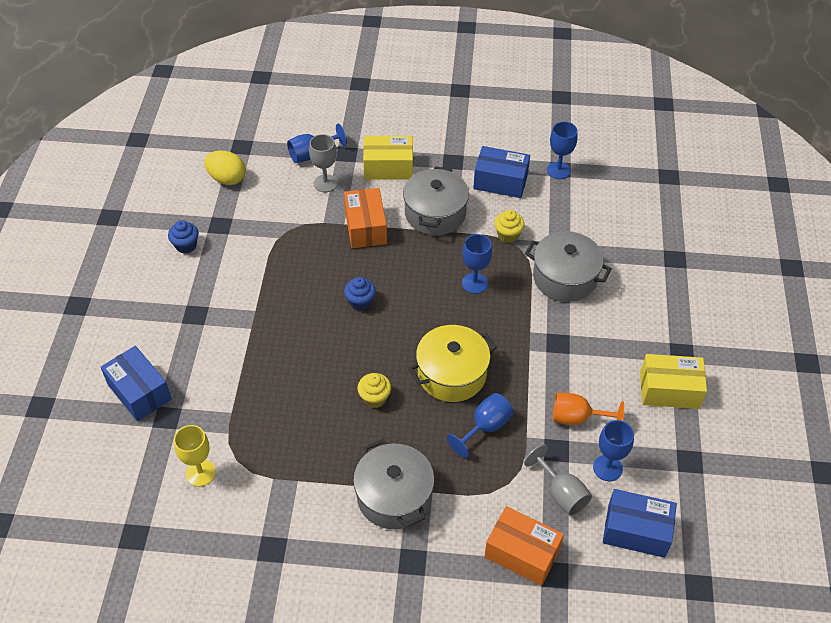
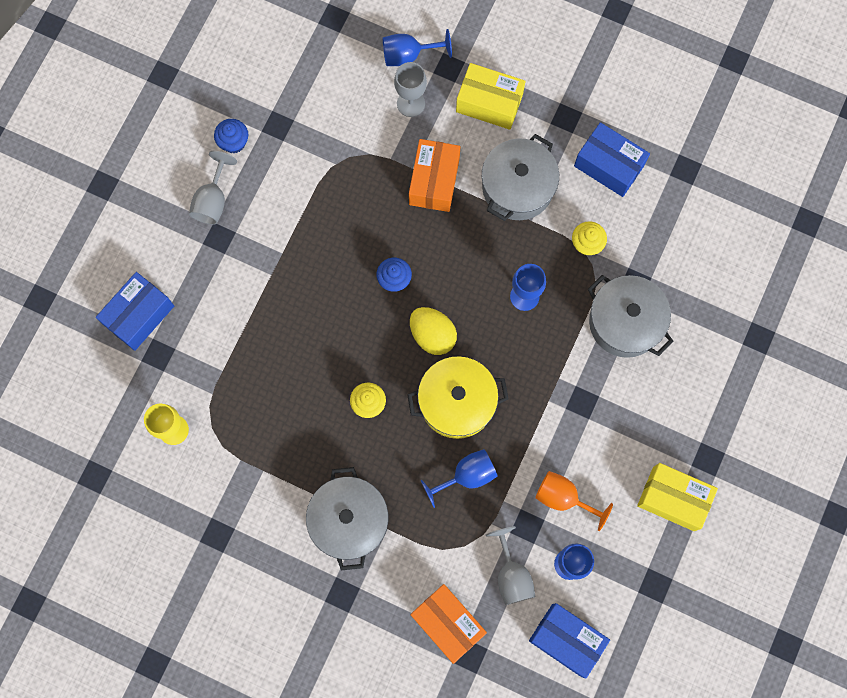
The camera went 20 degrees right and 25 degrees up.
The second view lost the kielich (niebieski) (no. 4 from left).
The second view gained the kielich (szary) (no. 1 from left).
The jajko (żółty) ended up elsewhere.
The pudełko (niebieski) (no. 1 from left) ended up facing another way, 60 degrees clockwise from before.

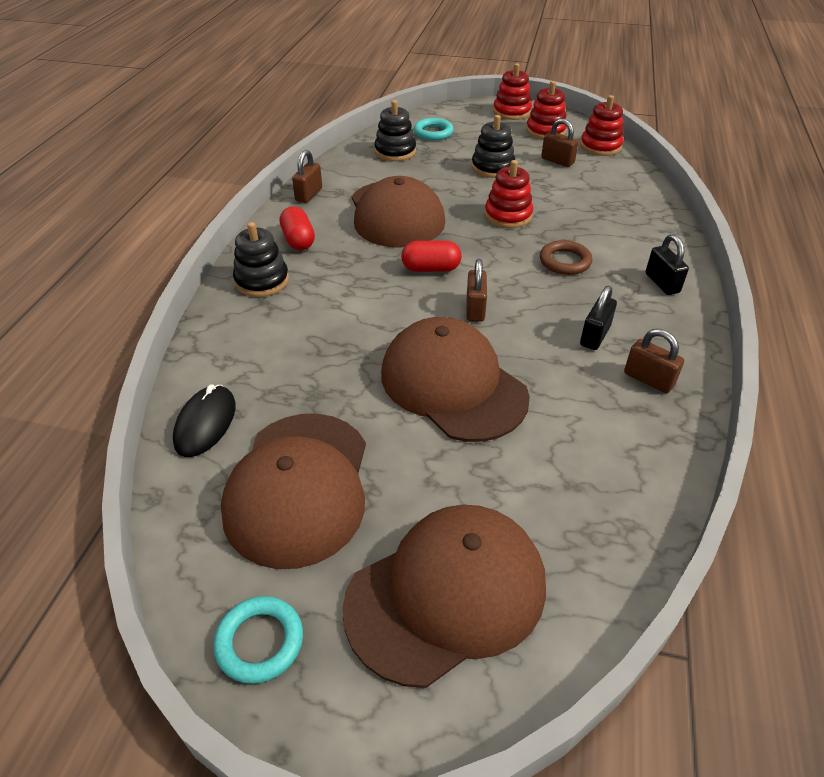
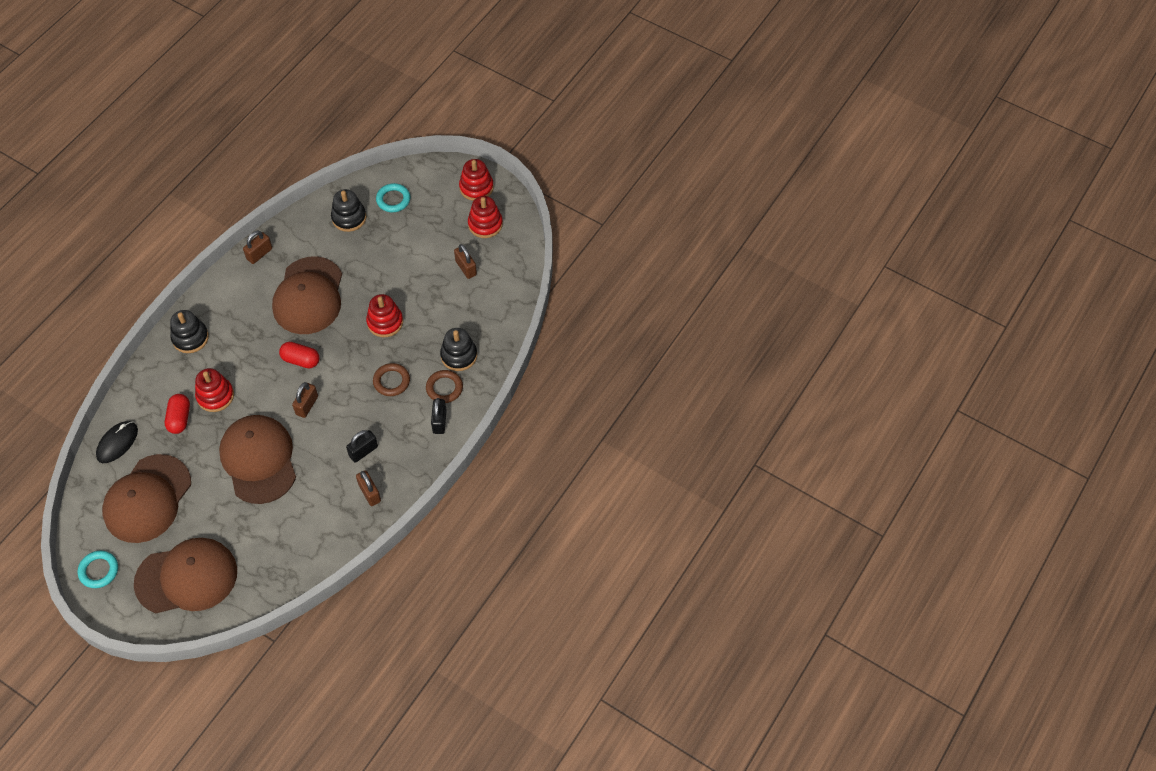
The camera went 20 degrees right and 15 degrees up.
The second view gained the pierścień (brązowy) (no. 2 from left).
The kapsułka (czerwony) (no. 1 from left) ended up elsewhere.
The zabawka nakładanka (czarny) (no. 3 from left) ended up elsewhere.
The zabawka nakładanka (czerwony) (no. 4 from left in the first image) ended up elsewhere.

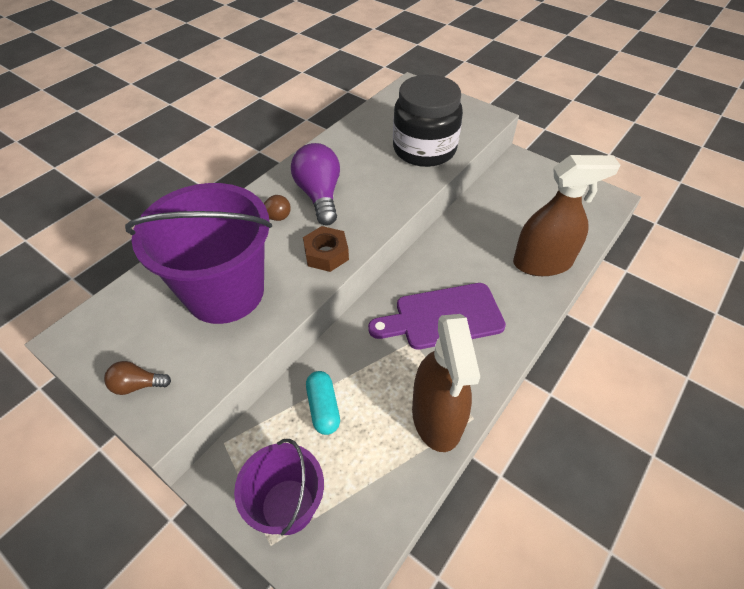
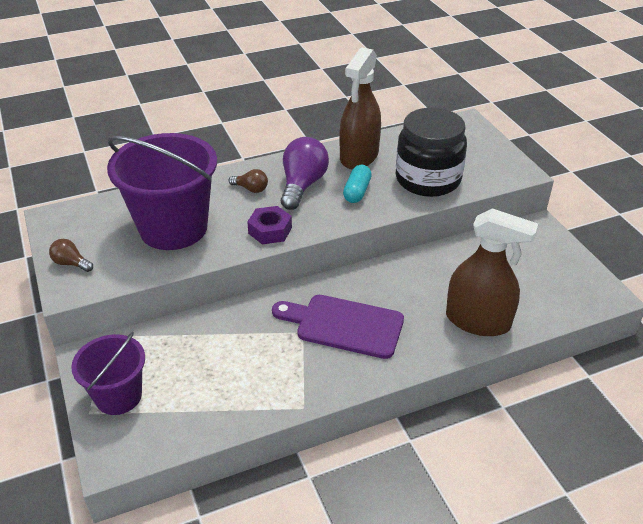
The camera went 30 degrees right and 10 degrees down.
The kapsułka (turkusowy) ended up elsewhere.
The spryskiwacz (brązowy) (no. 1 from left) ended up elsewhere.
What was the nakrętka (brązowy) turned into the nakrętka (fioletowy).

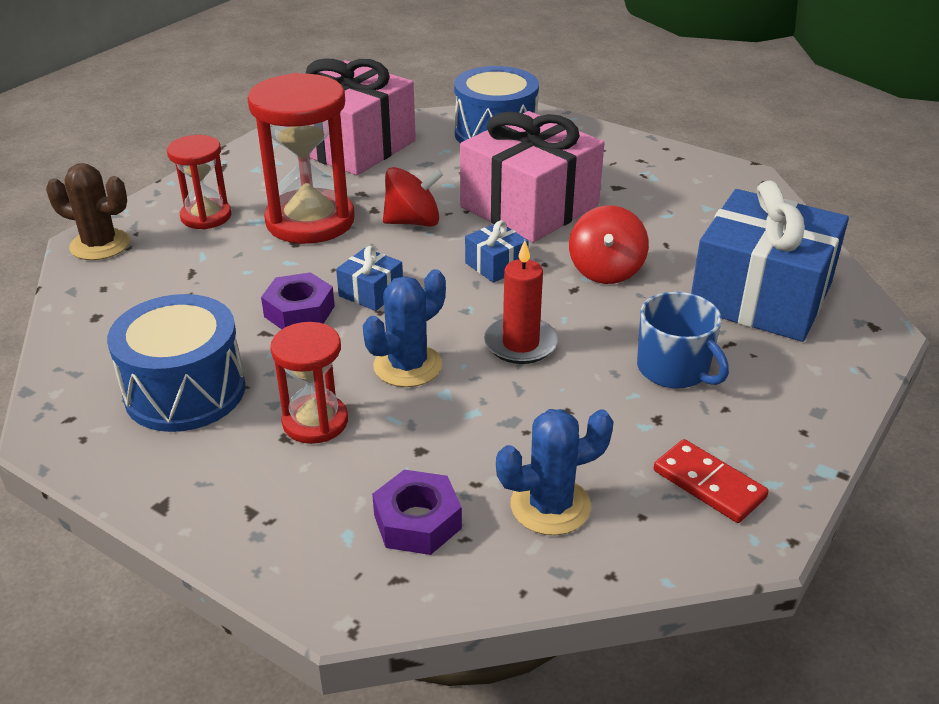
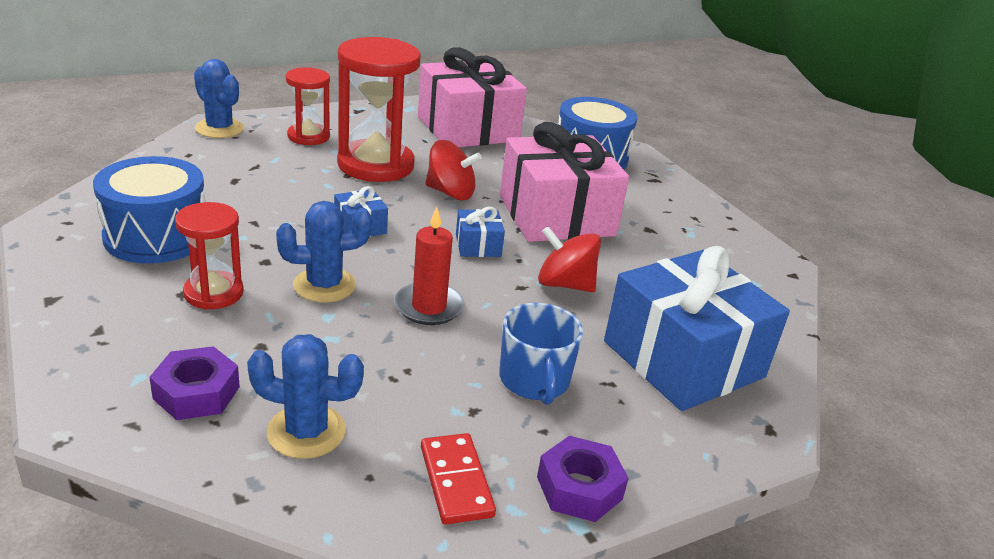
The camera went 25 degrees right and 5 degrees down.
The nakrętka (fioletowy) (no. 1 from left in the first image) ended up elsewhere.
What was the kaktus (brązowy) turned into the kaktus (niebieski) (no. 1 from left).
The bączek (czerwony) (no. 2 from left) ended up facing another way, 75 degrees clockwise from before.

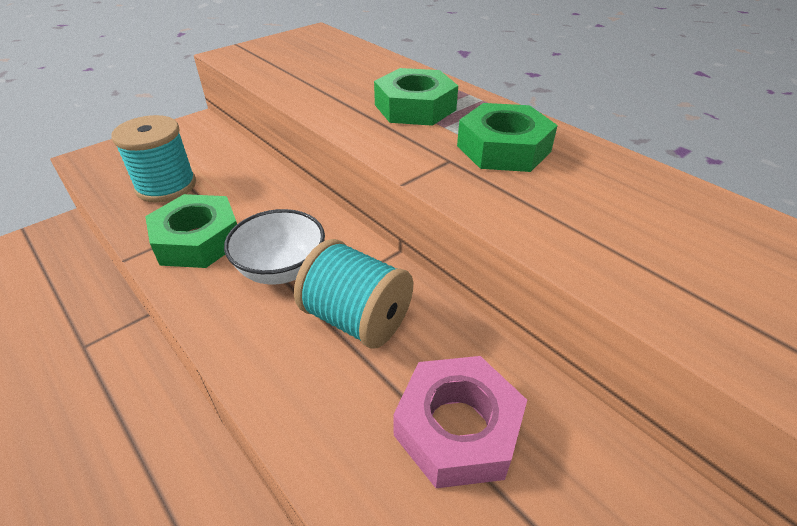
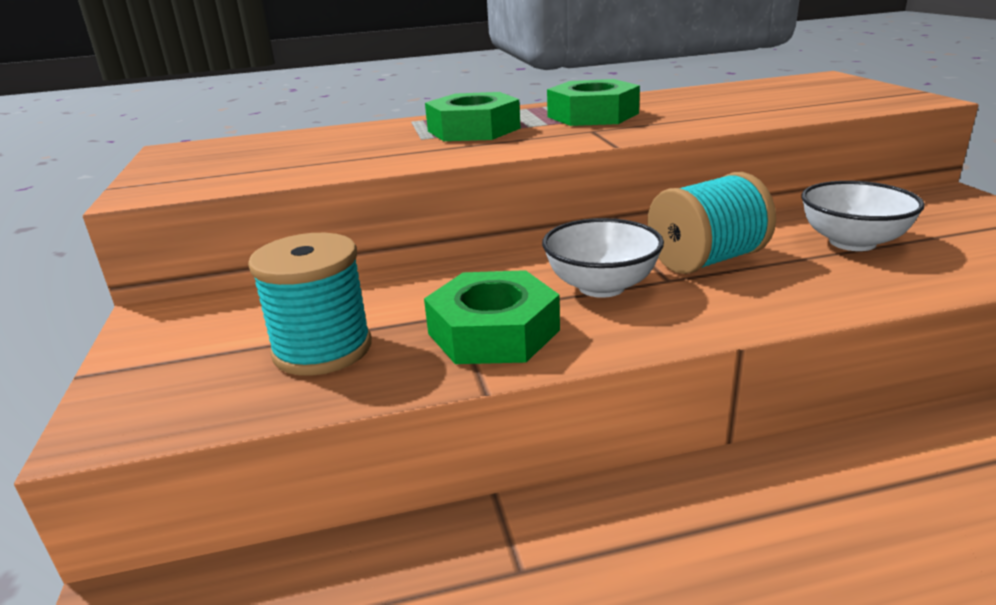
The camera went 60 degrees left and 15 degrees down.
Where the nakrętka (różowy) stood, the miska (biały) (no. 2 from left) came to stand.

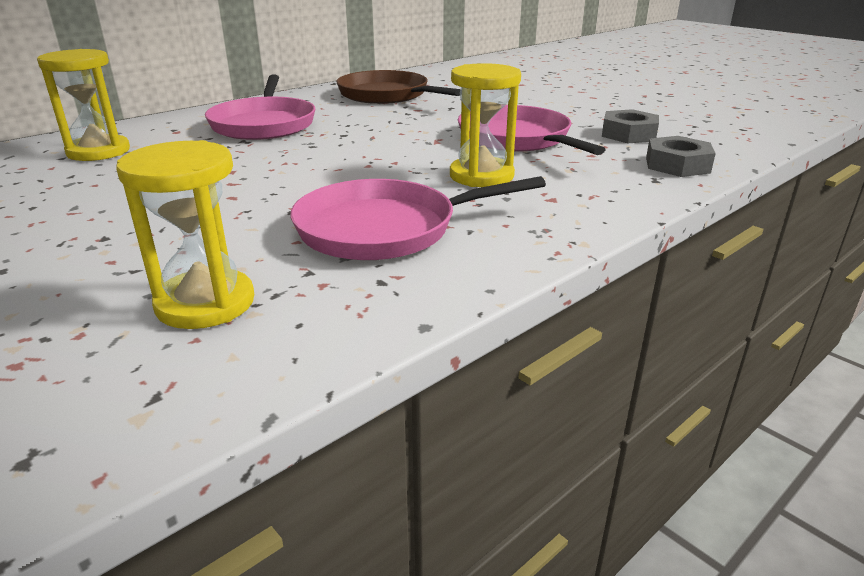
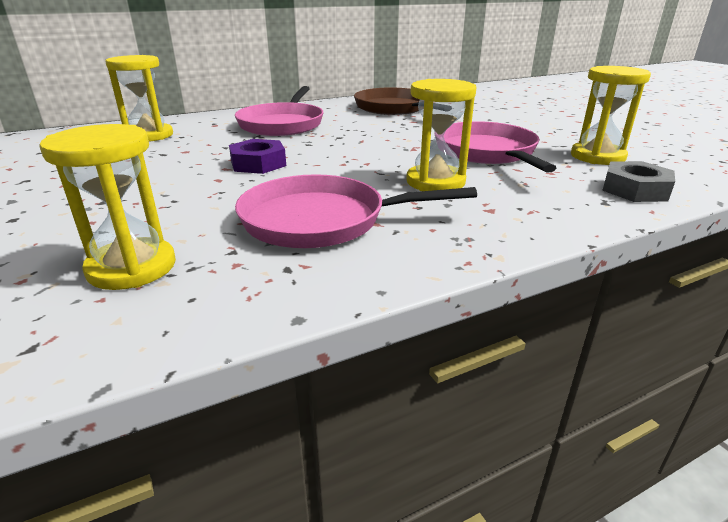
The camera went 15 degrees right and 0 degrees up.
The second view gained the nakrętka (fioletowy).
Where the nakrętka (szary) (no. 1 from left) stood, the klepsydra (żółty) (no. 4 from left) came to stand.

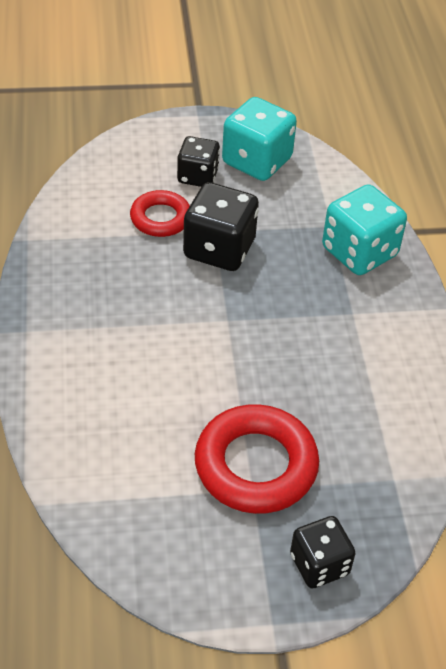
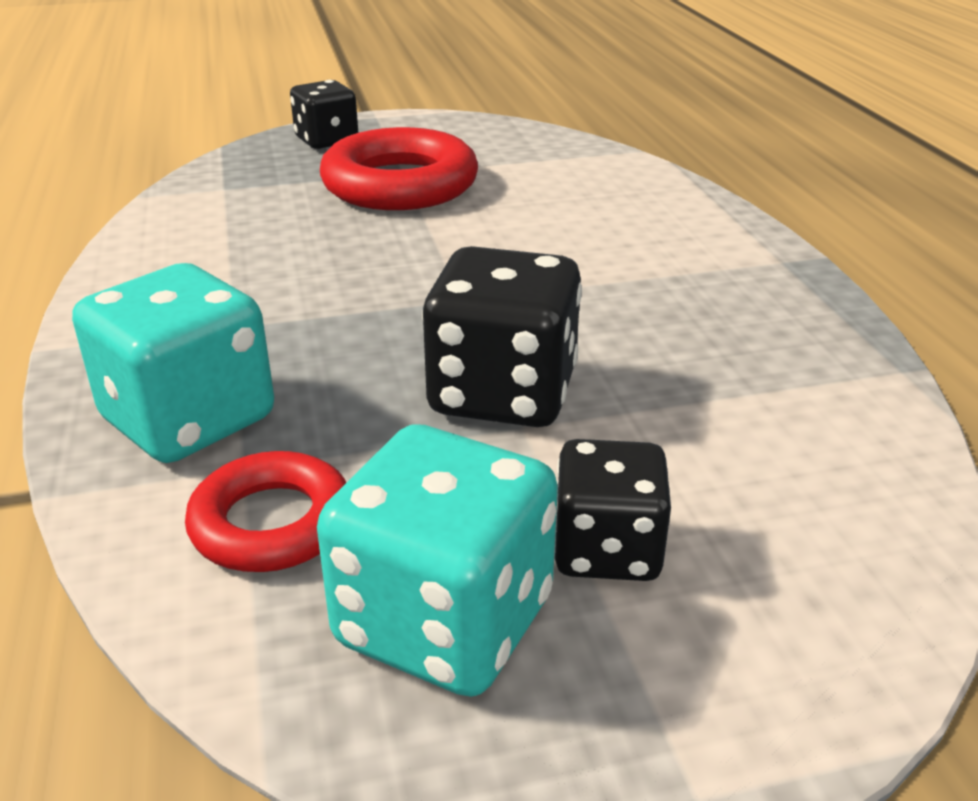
The camera went 175 degrees right and 15 degrees down.
The pierścień (czerwony) (no. 1 from left) ended up elsewhere.

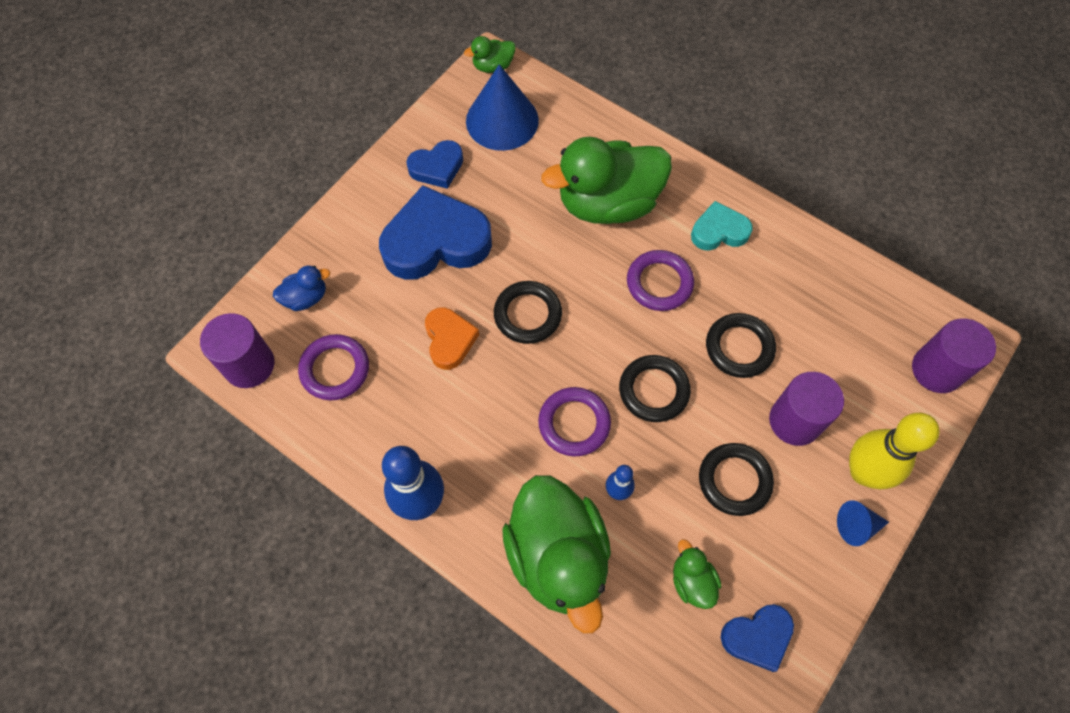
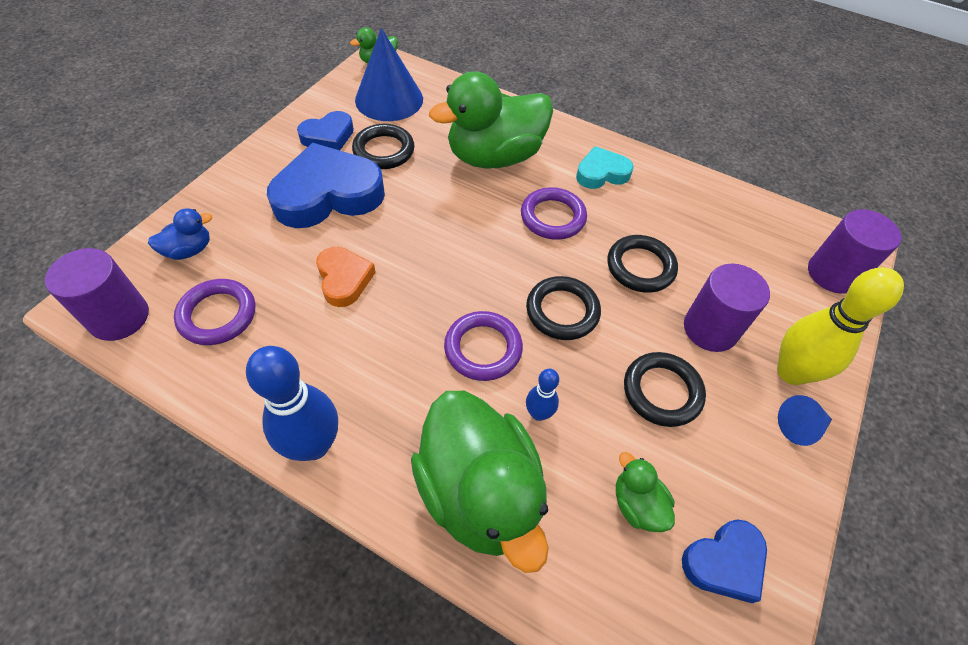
The camera went 10 degrees left and 10 degrees down.
The pierścień (czarny) (no. 1 from left) ended up elsewhere.

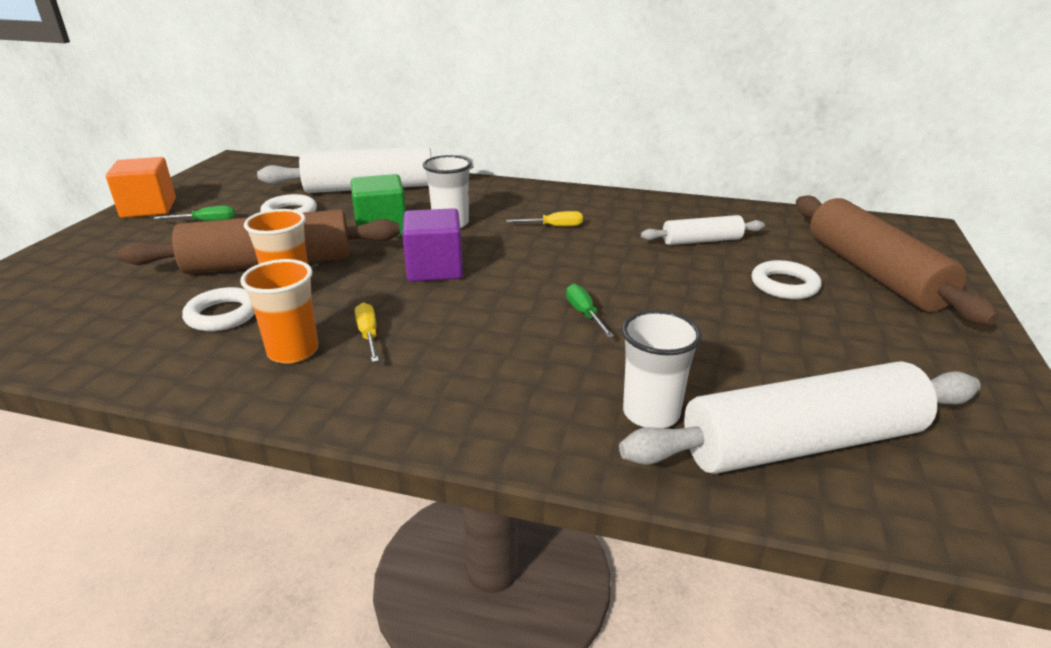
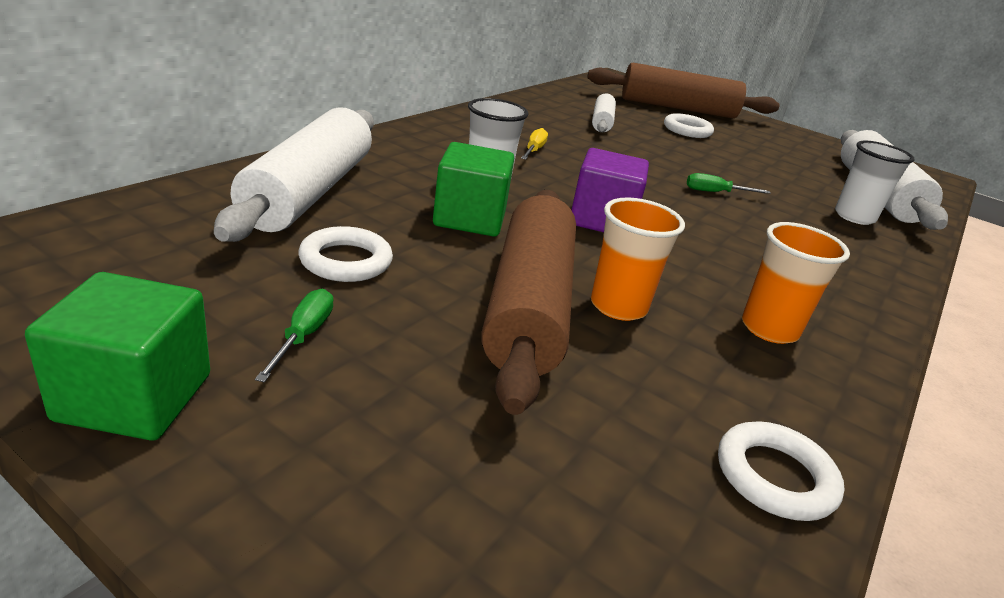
The camera went 75 degrees left and 0 degrees up.
The second view lost the śrubokręt (żółty) (no. 1 from left).
The pierścień (biały) (no. 1 from left in the first image) ended up elsewhere.
What was the sześcian (pomarańczowy) turned into the sześcian (zielony) (no. 1 from left).

